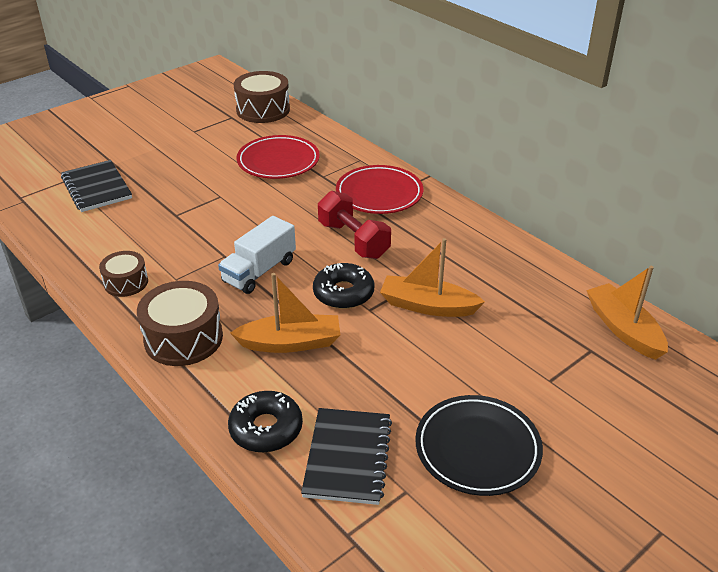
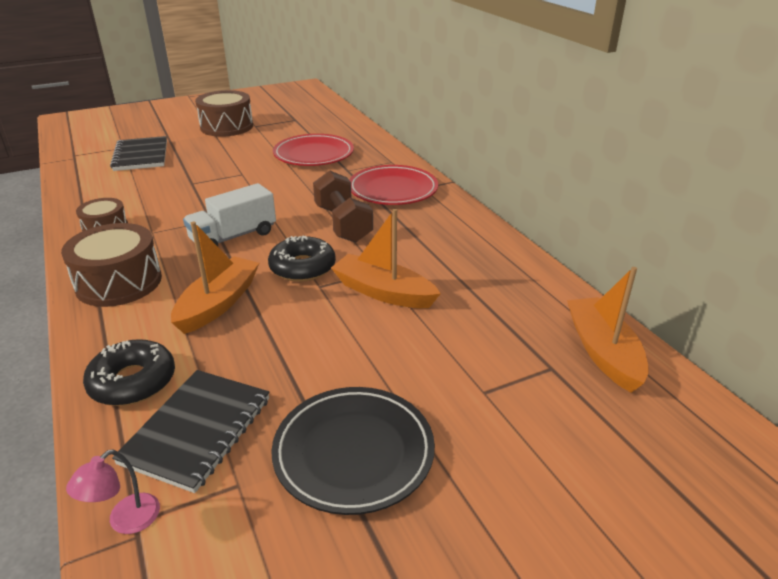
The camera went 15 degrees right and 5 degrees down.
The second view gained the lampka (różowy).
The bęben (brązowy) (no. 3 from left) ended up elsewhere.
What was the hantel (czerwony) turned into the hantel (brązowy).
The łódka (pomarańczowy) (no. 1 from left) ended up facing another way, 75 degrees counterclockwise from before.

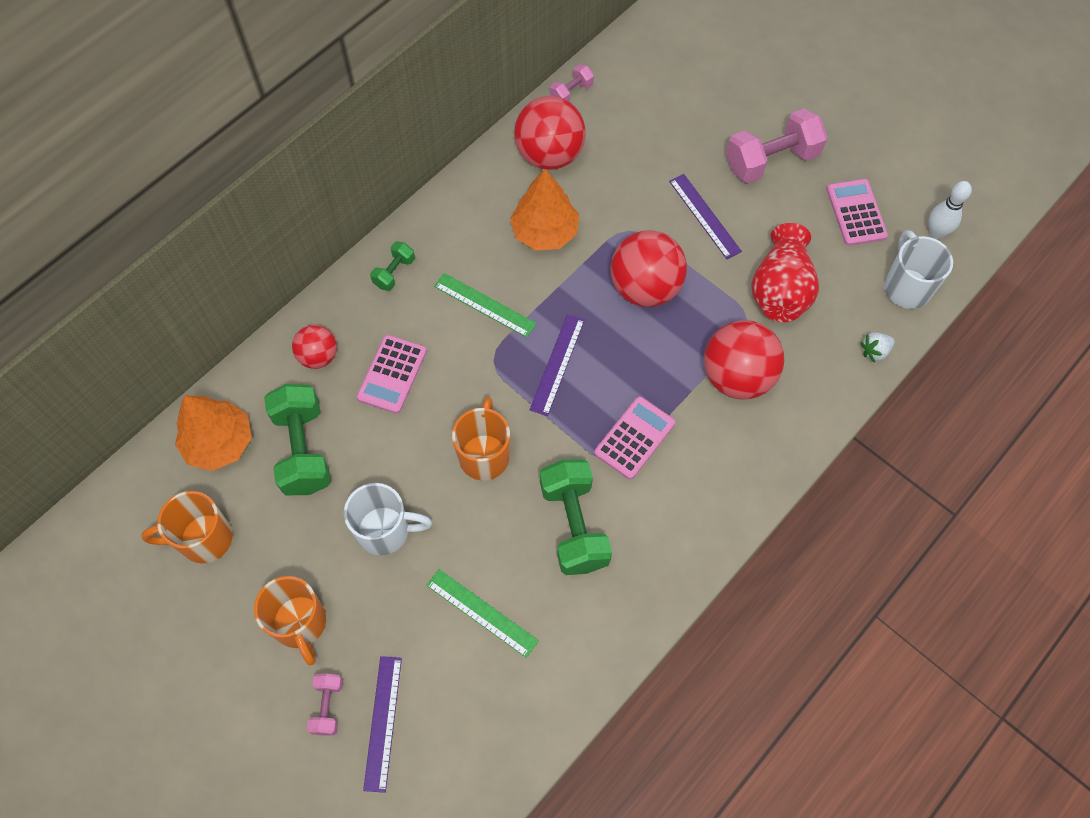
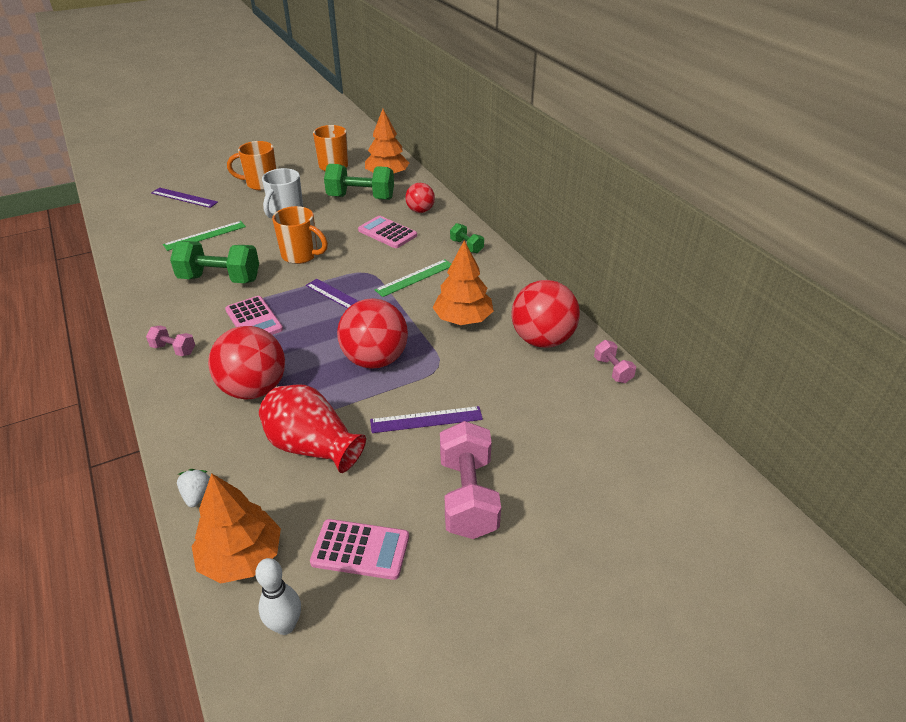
The camera went 110 degrees right and 25 degrees down.
The hantel (różowy) (no. 1 from left) ended up elsewhere.
Where the kubek (biały) (no. 2 from left) stood, the drzewko (pomarańczowy) (no. 1 from left) came to stand.

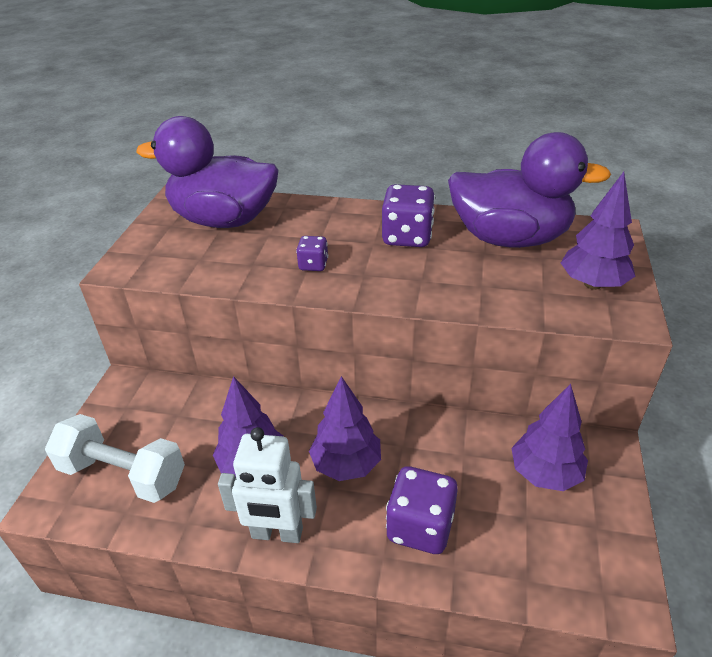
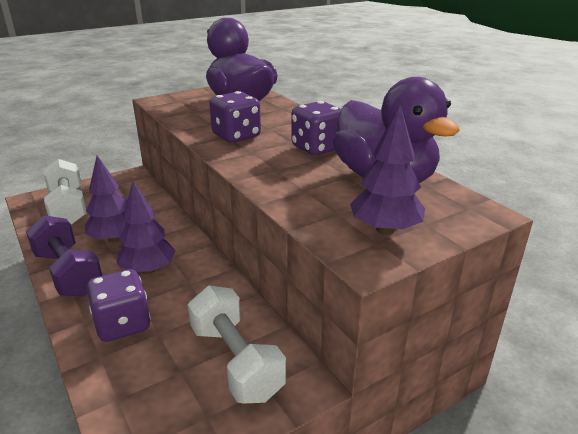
The camera went 45 degrees right and 10 degrees down.
Where the robot (biały) stood, the hantel (fioletowy) came to stand.
Where the drzewko (fioletowy) (no. 3 from left) stood, the hantel (biały) (no. 2 from left) came to stand.
The size of the kostka do gry (fioletowy) (no. 1 from left in the first image) changed by a factor of 1.84.

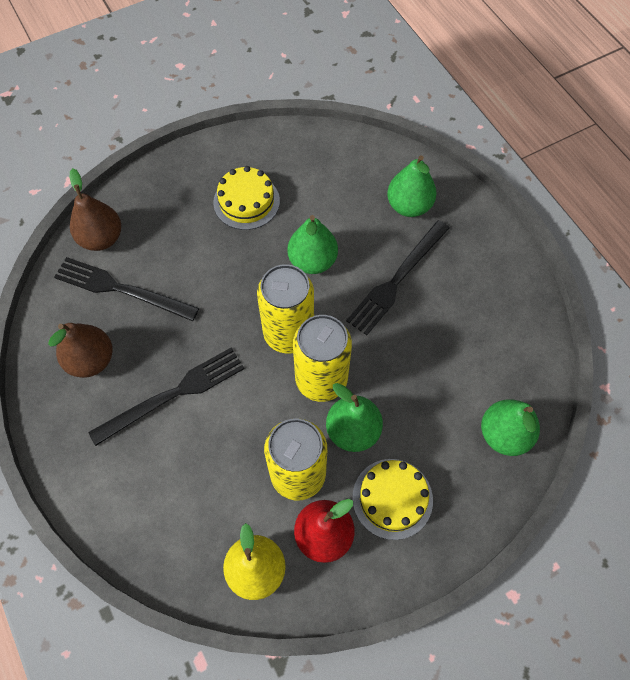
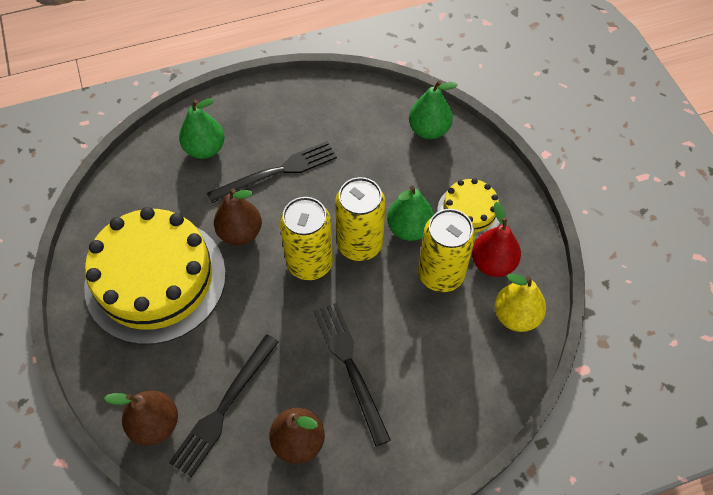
The camera went 80 degrees left and 5 degrees down.
What was the gruszka (zielony) (no. 1 from left) turned into the gruszka (brązowy) (no. 2 from left).
The widelec (czarny) (no. 3 from left in the first image) ended up facing another way, 75 degrees counterclockwise from before.
The size of the tort (żółty) (no. 1 from left) changed by a factor of 2.07.

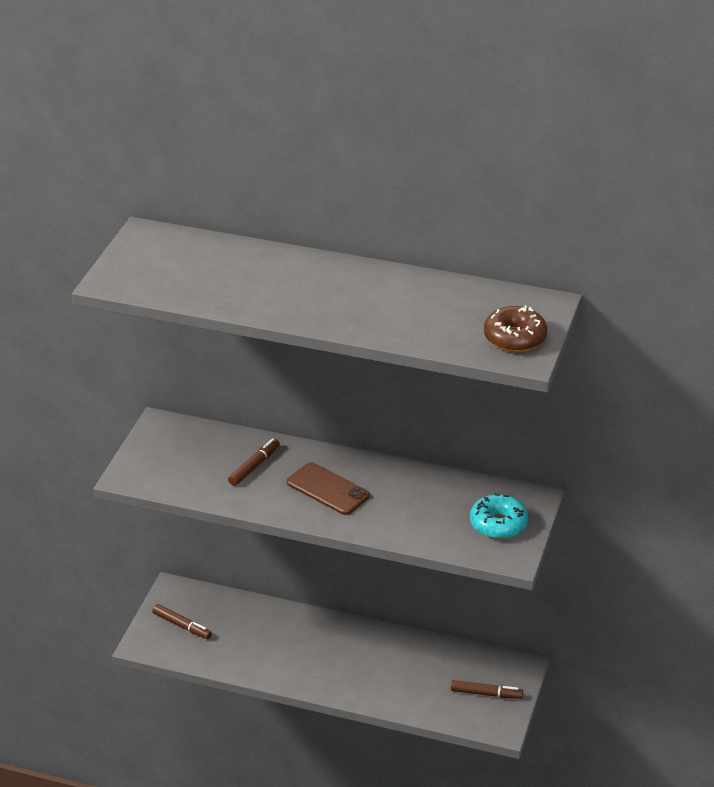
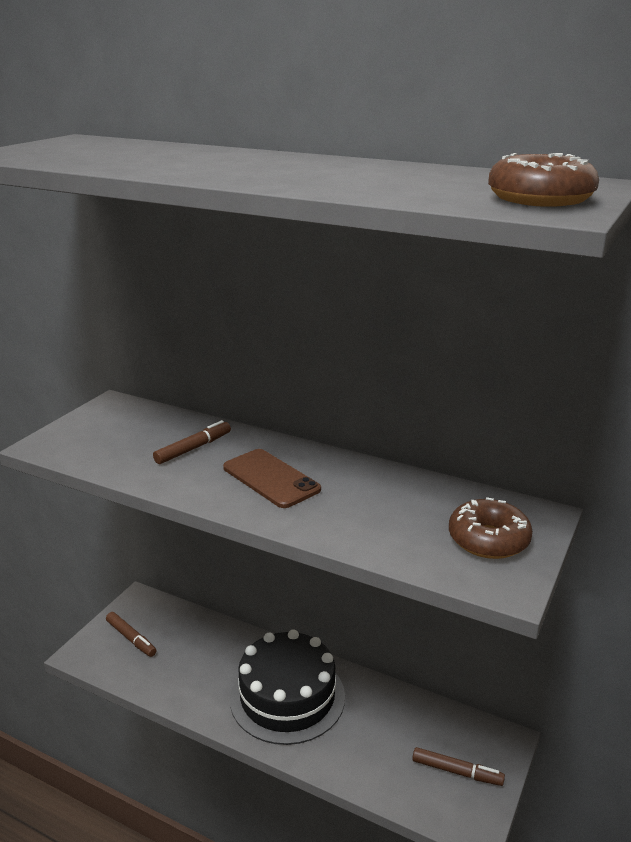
The camera went 10 degrees right and 10 degrees down.
The second view gained the tort (czarny).
What was the donut (turkusowy) turned into the donut (brązowy) (no. 1 from left).

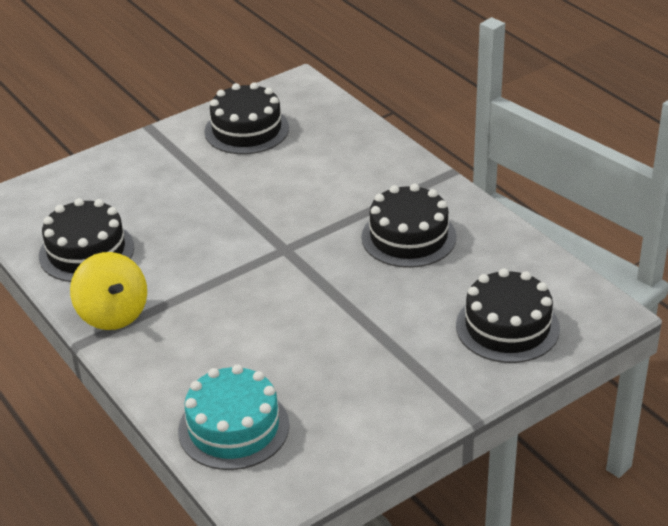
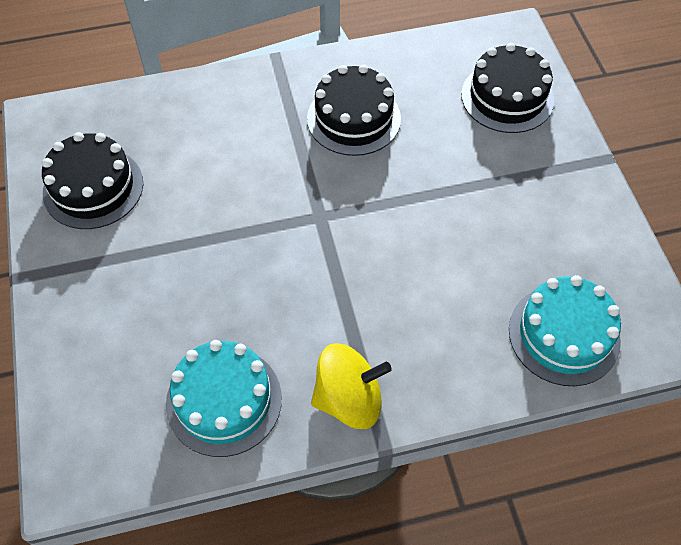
The camera went 70 degrees left and 20 degrees up.
What was the tort (czarny) (no. 1 from left) turned into the tort (turkusowy) (no. 1 from left).

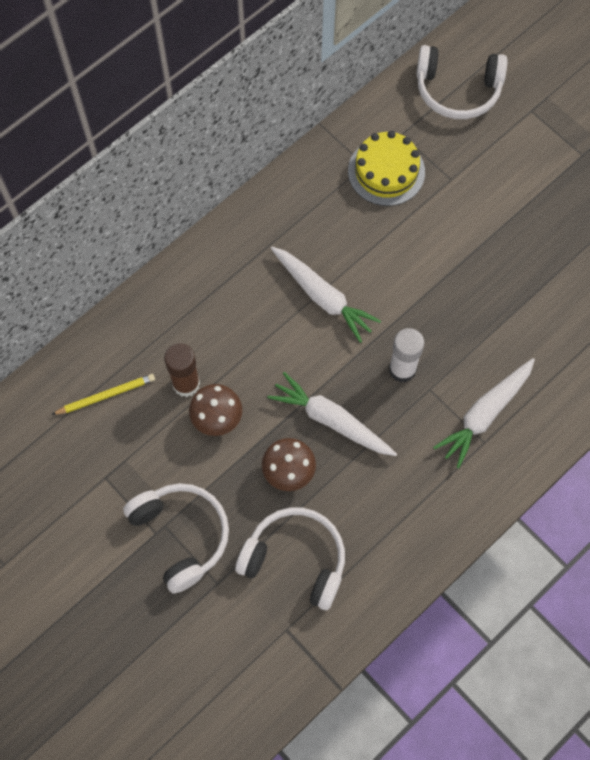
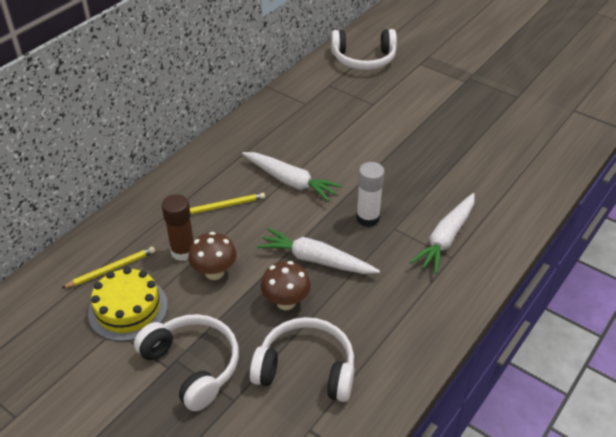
The camera went 10 degrees left and 25 degrees down.
The second view gained the ołówek (żółty) (no. 2 from left).
The tort (żółty) ended up elsewhere.

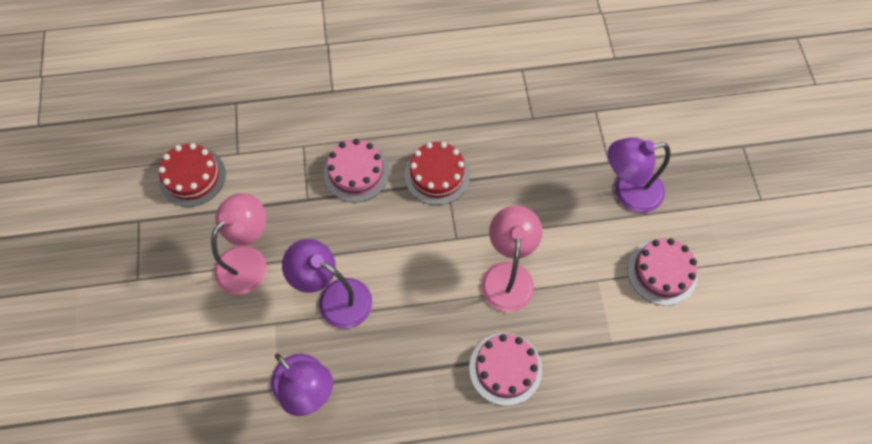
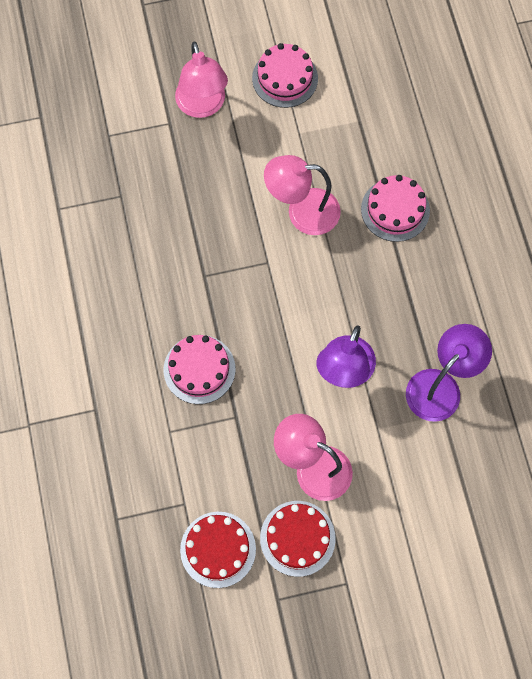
The camera went 95 degrees left and 5 degrees up.
The tort (czerwony) (no. 2 from left) ended up elsewhere.
What was the lampka (fioletowy) (no. 3 from left) turned into the lampka (różowy) (no. 1 from left).

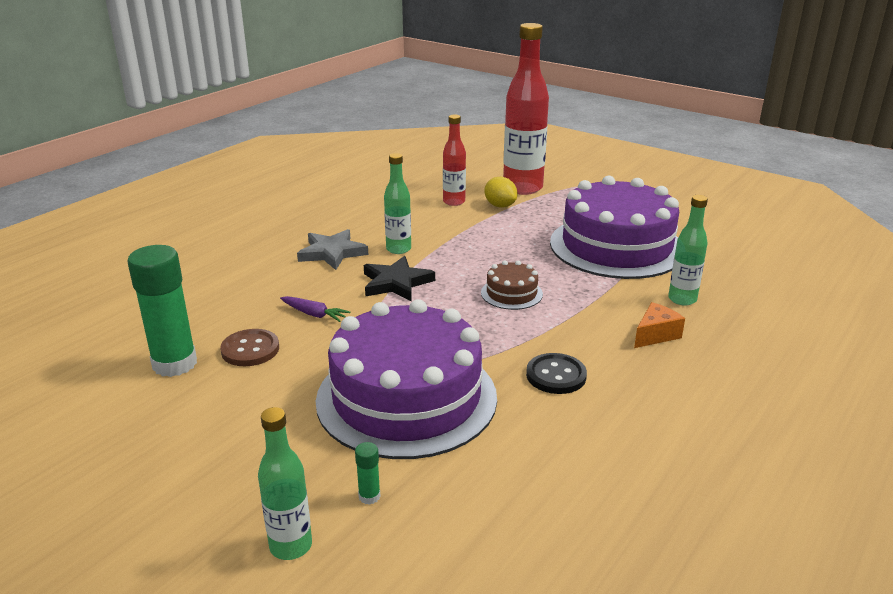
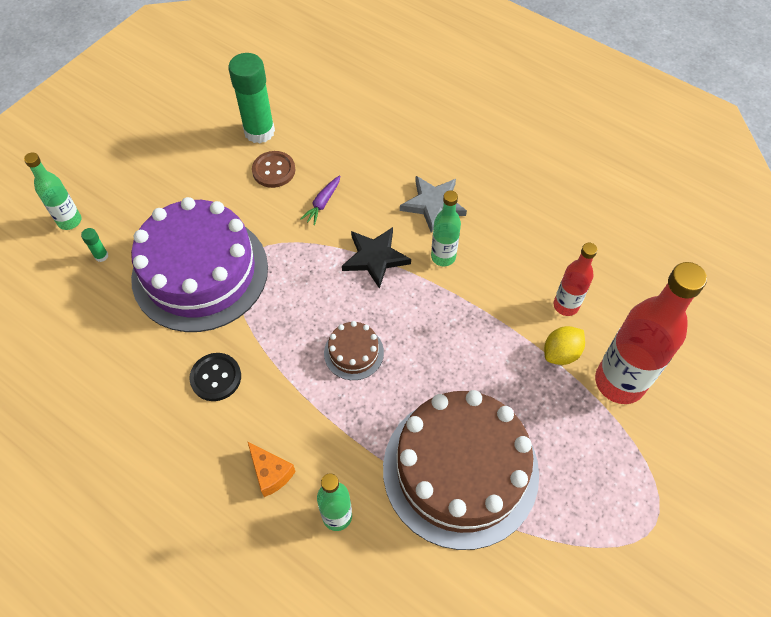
The camera went 90 degrees right and 30 degrees up.
What was the tort (fioletowy) (no. 2 from left) turned into the tort (brązowy) (no. 2 from left).

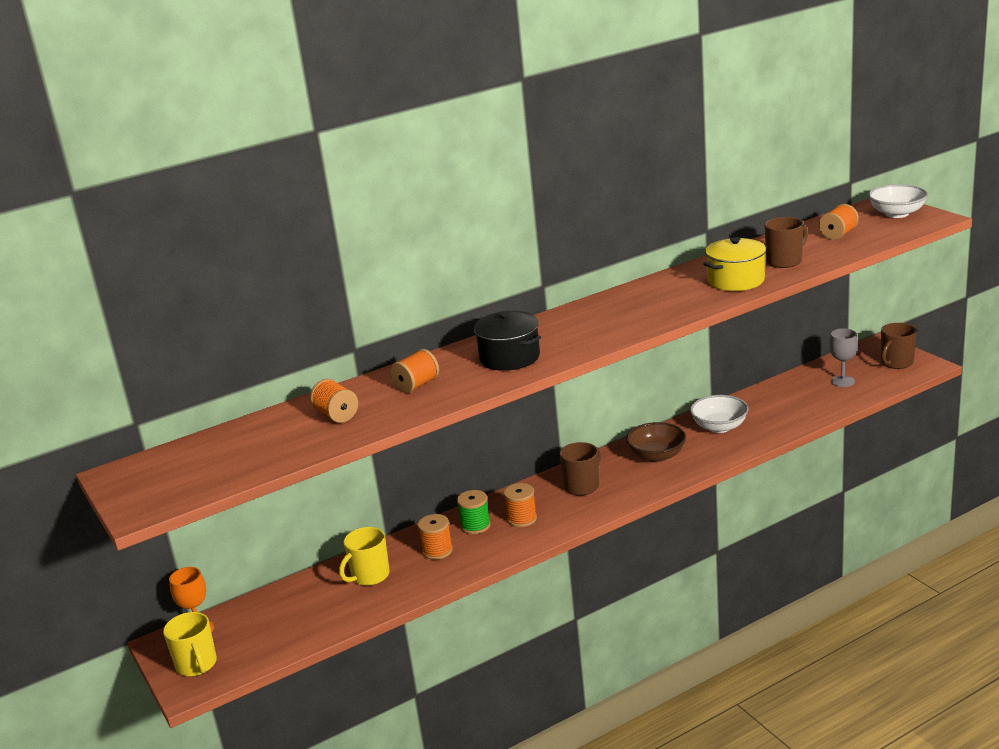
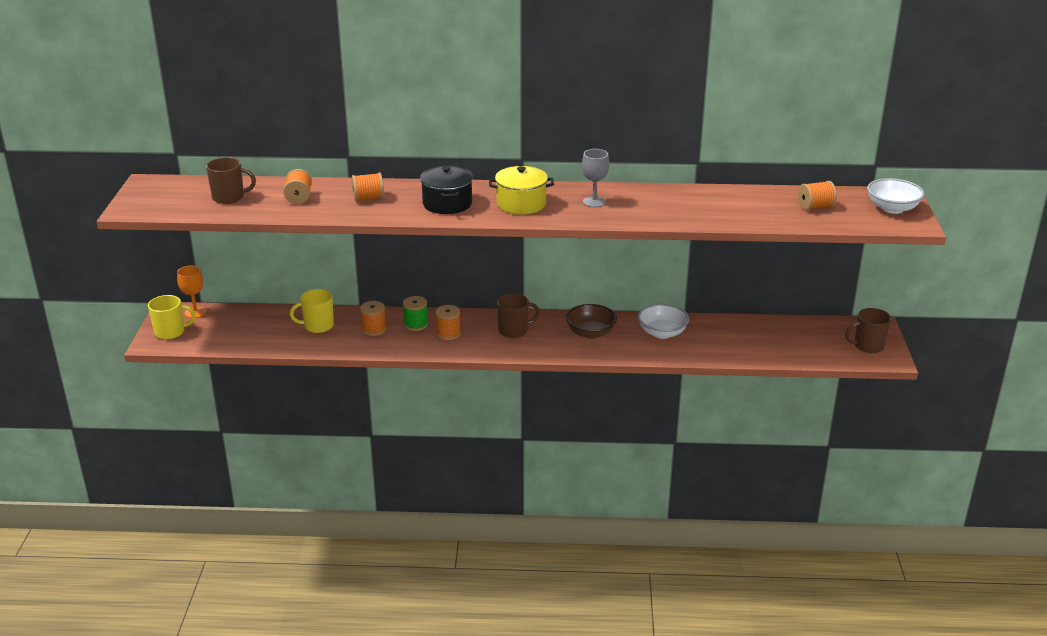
The camera went 30 degrees right and 5 degrees up.
The garnek (żółty) ended up elsewhere.
The kubek (brązowy) (no. 2 from left in the first image) ended up elsewhere.
The kielich (szary) ended up elsewhere.
The kubek (żółty) (no. 1 from left) ended up facing another way, 105 degrees counterclockwise from before.

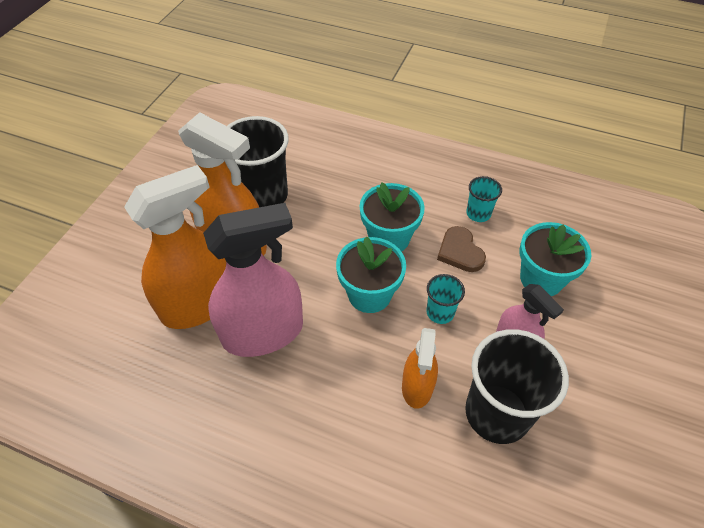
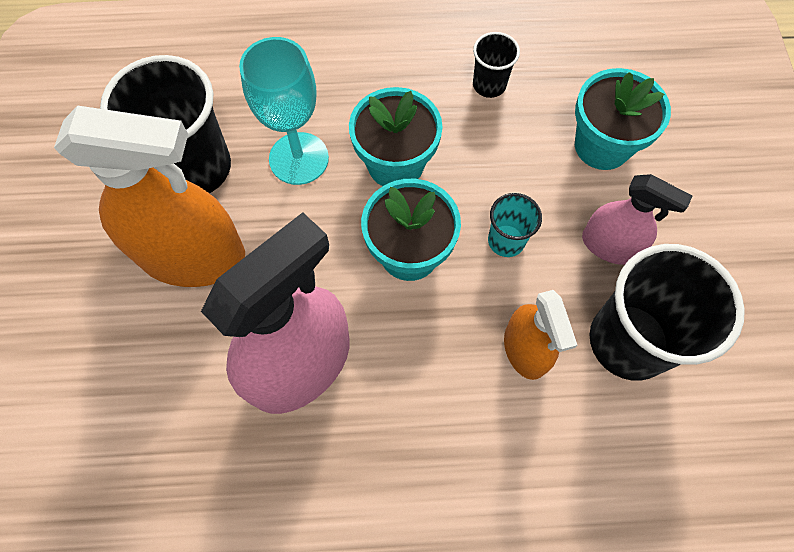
The camera went 25 degrees left and 15 degrees up.
The second view lost the spryskiwacz (pomarańczowy) (no. 1 from left).
The second view lost the serce (brązowy).
The second view gained the kielich (turkusowy).
What was the szklanka (turkusowy) (no. 2 from left) turned into the szklanka (czarny) (no. 2 from left).

